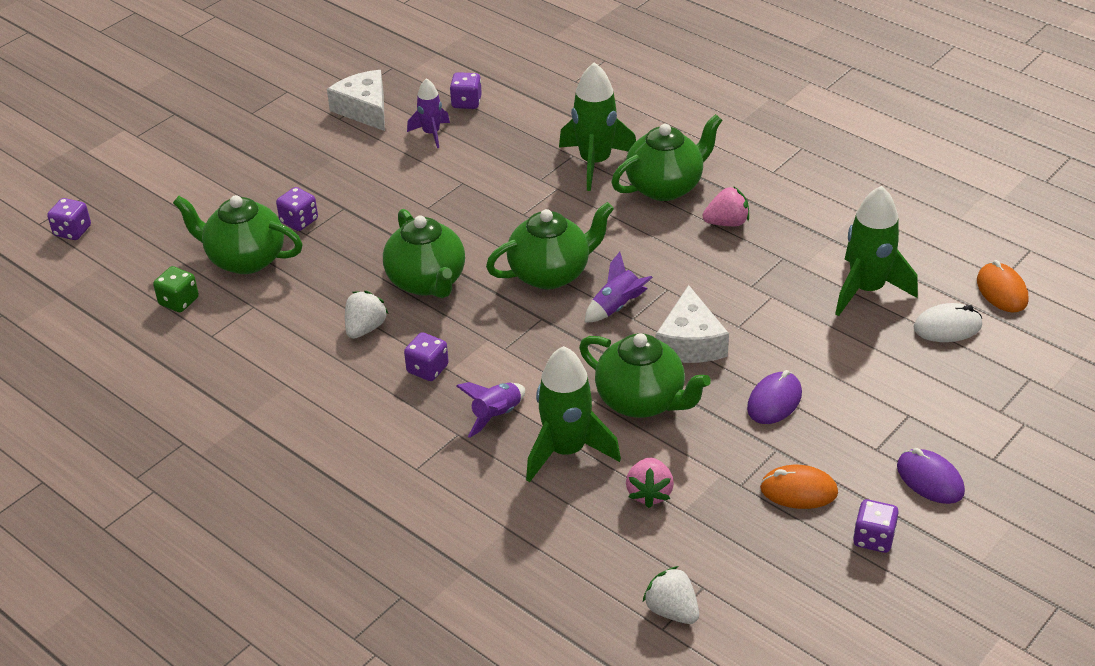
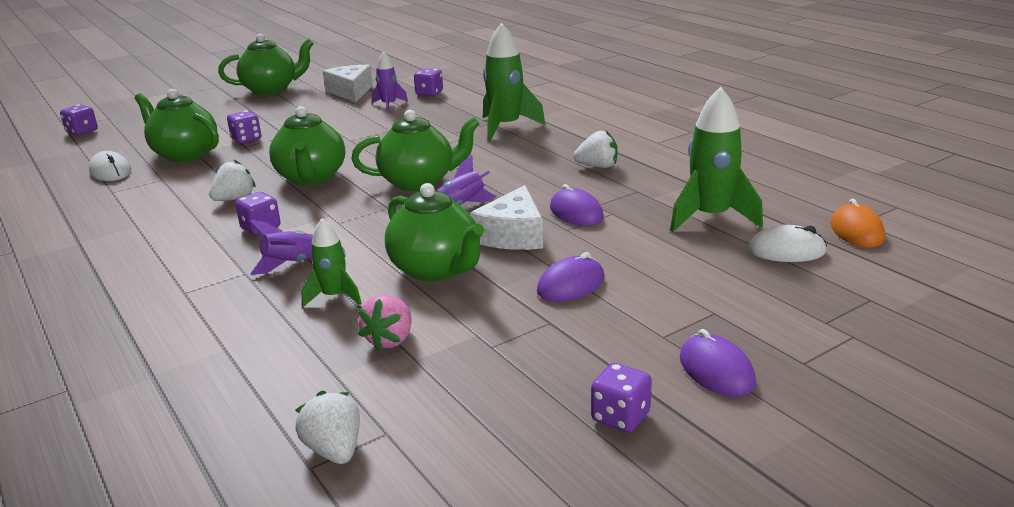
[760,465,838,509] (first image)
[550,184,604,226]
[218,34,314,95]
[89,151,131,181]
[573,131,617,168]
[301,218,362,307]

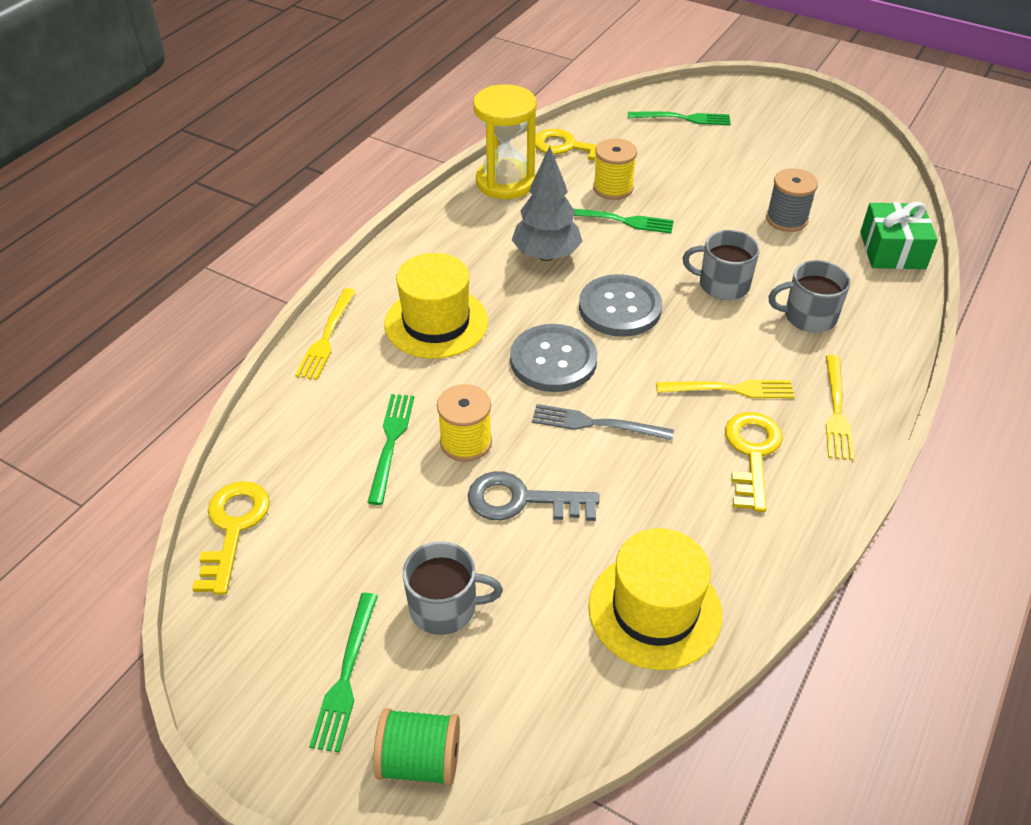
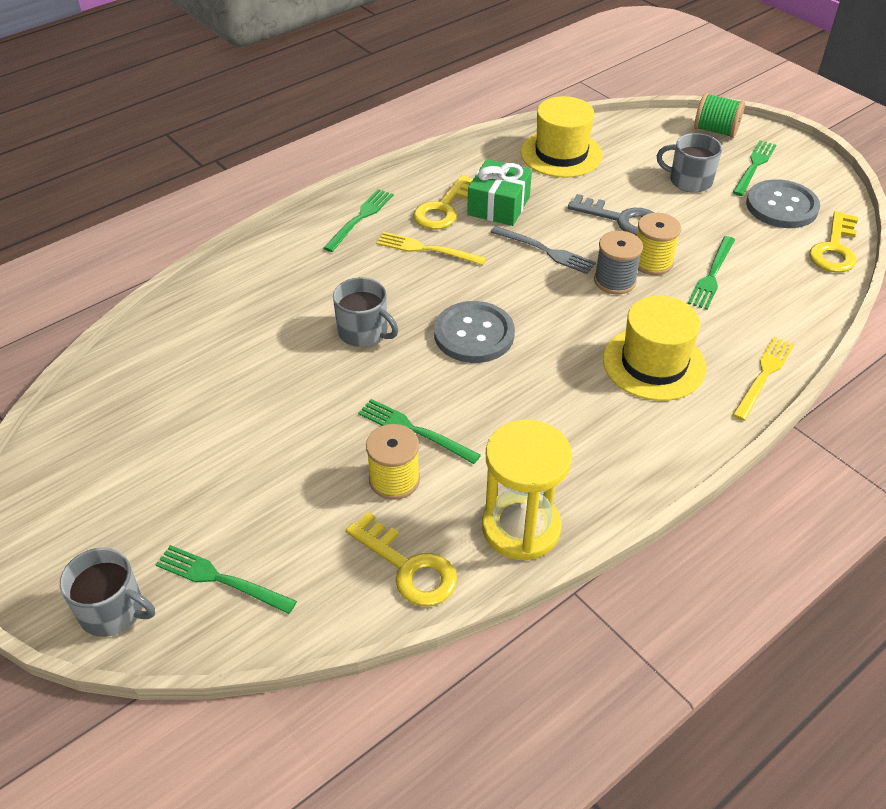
[512,146,583,261] (first image)
[746,179,820,228]
[594,231,643,294]
[60,548,155,637]
[467,159,532,226]
[324,189,393,252]

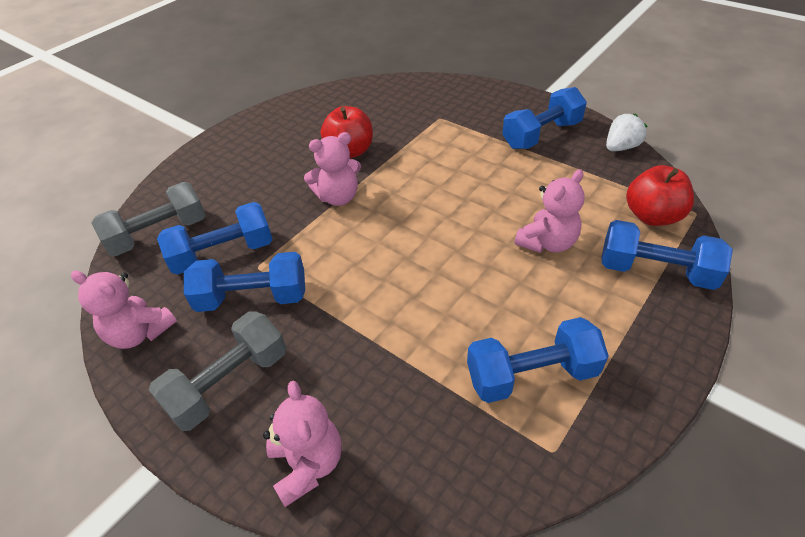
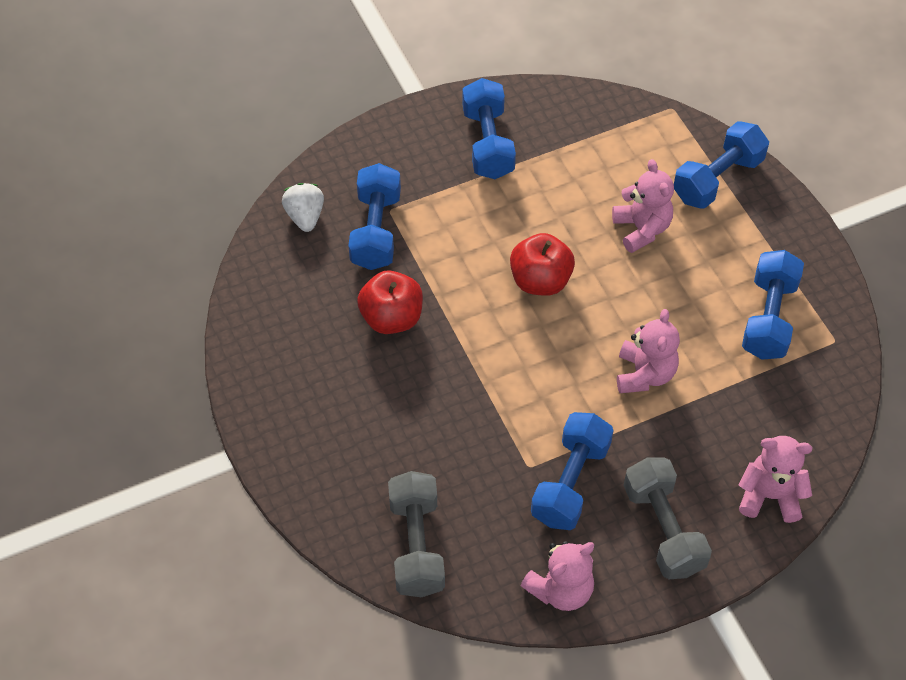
[348,163,401,270]
[617,309,680,393]
[282,183,324,232]
[510,233,575,296]

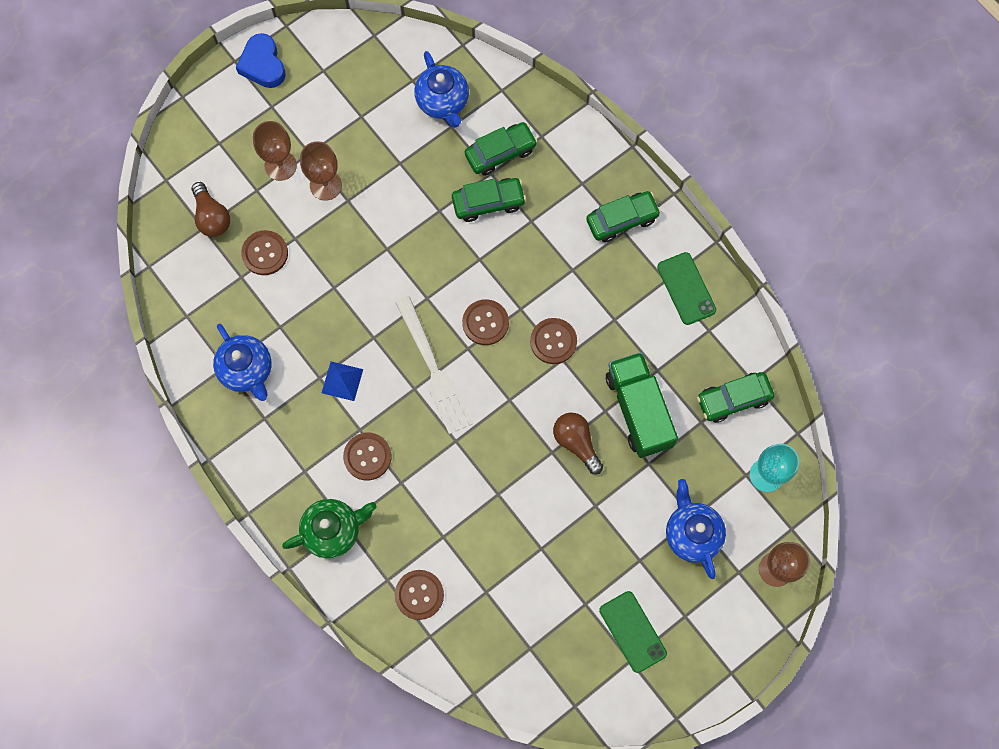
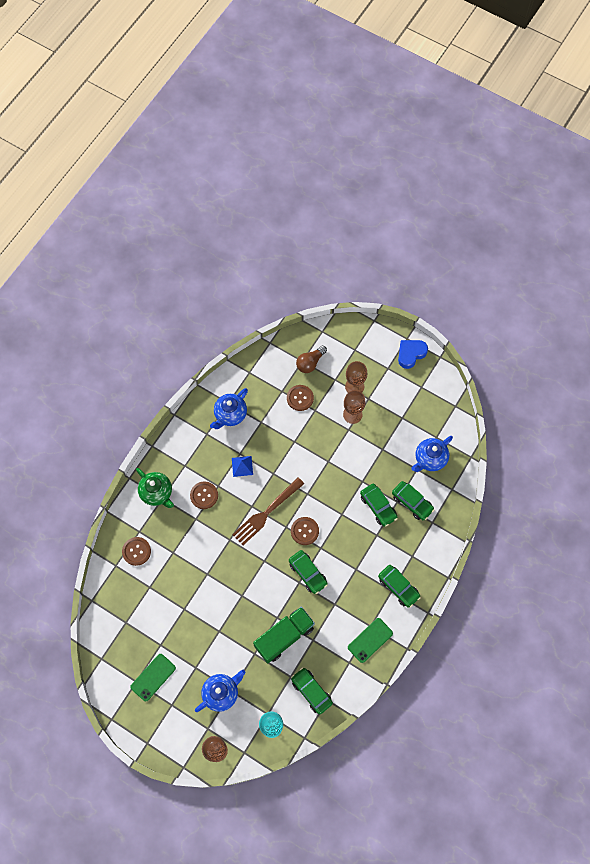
[553,413,603,475] (first image)
[289,550,328,594]
[232,478,304,545]

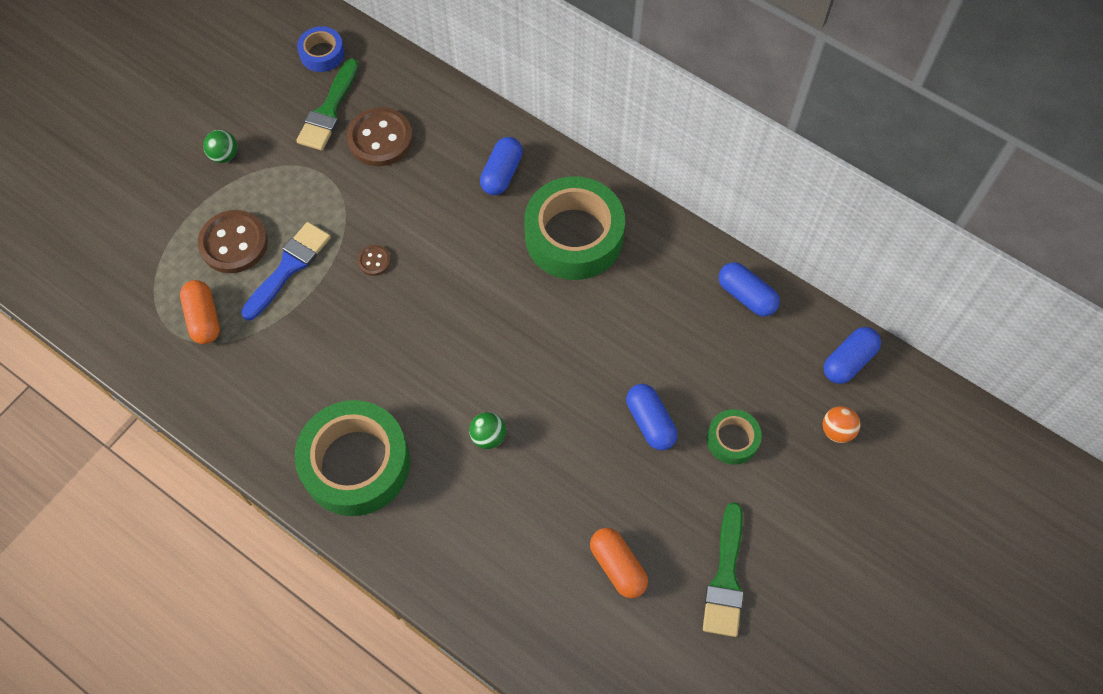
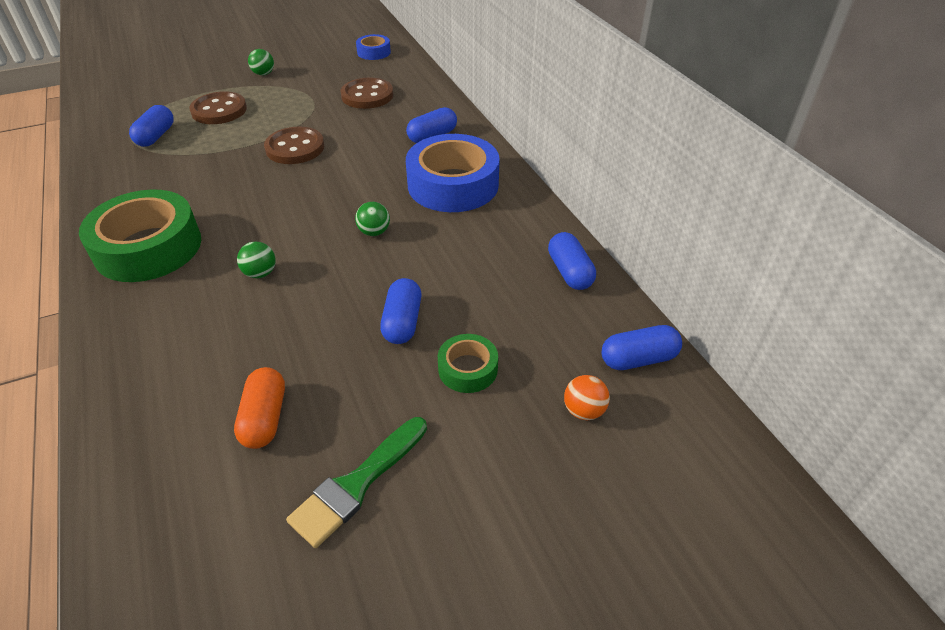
[241,222,331,321] (first image)
[296,58,359,150] (first image)
[355,202,390,236]
[129,105,174,147]
[406,134,500,212]
[264,127,324,164]

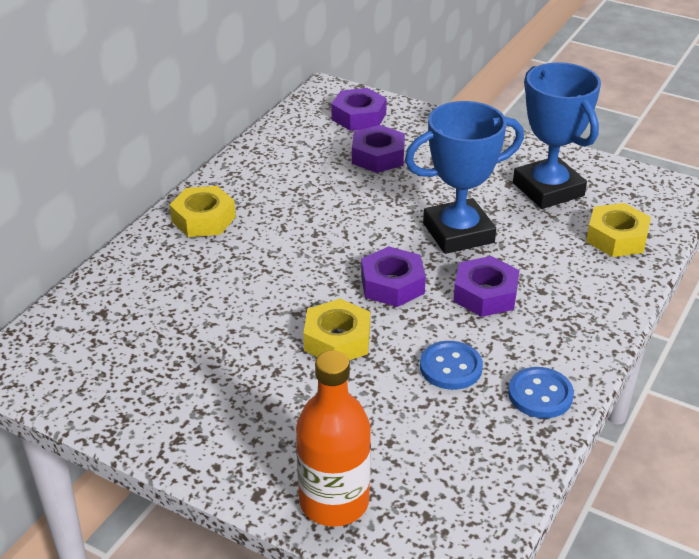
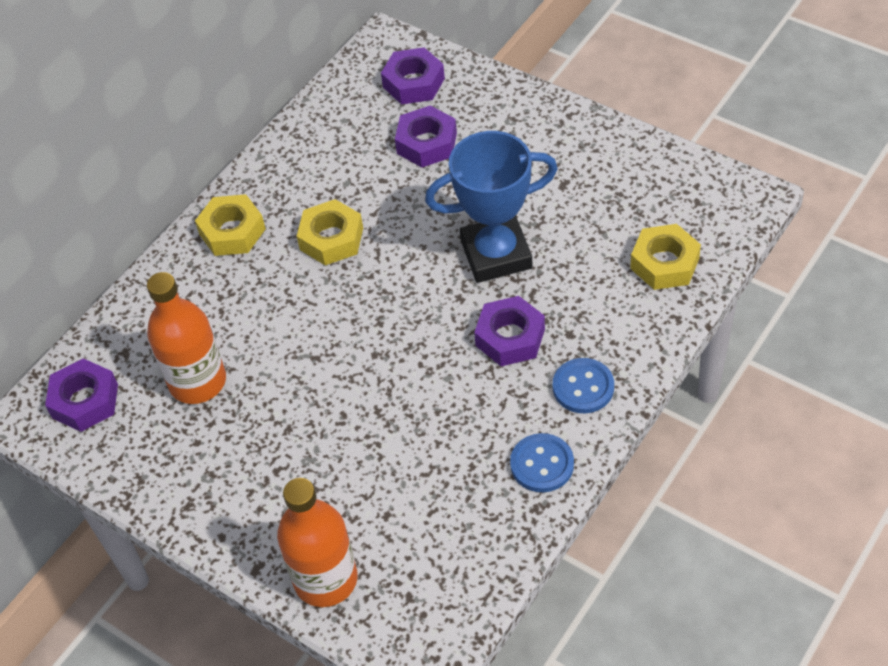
[513,62,601,209] (first image)
[147,272,226,404]
[297,199,363,265]
[45,358,118,432]
[553,358,614,413]

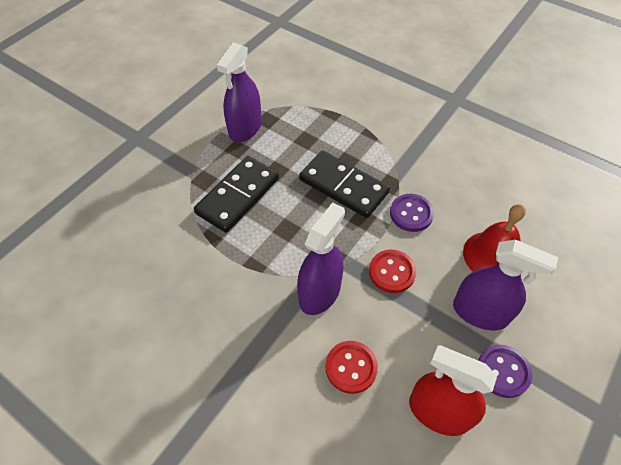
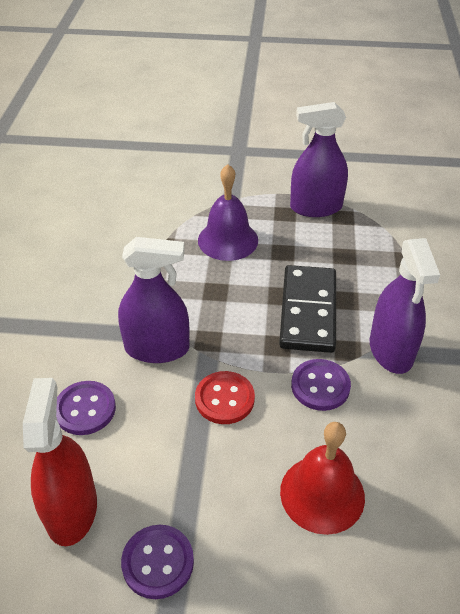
[370,238,440,374]
[198,164,258,261]
[56,381,116,435]

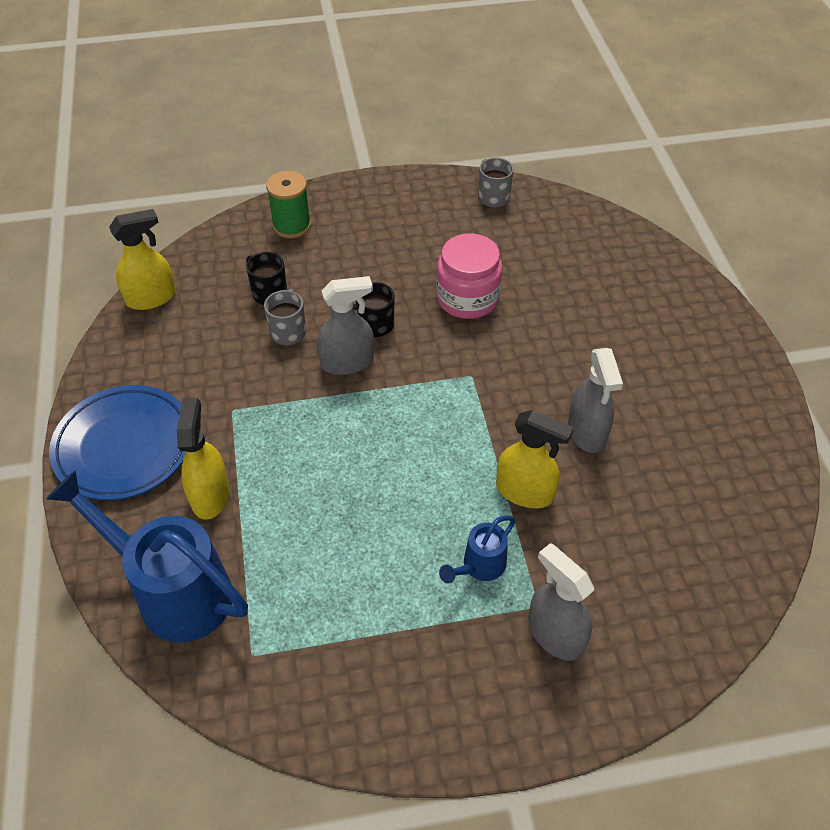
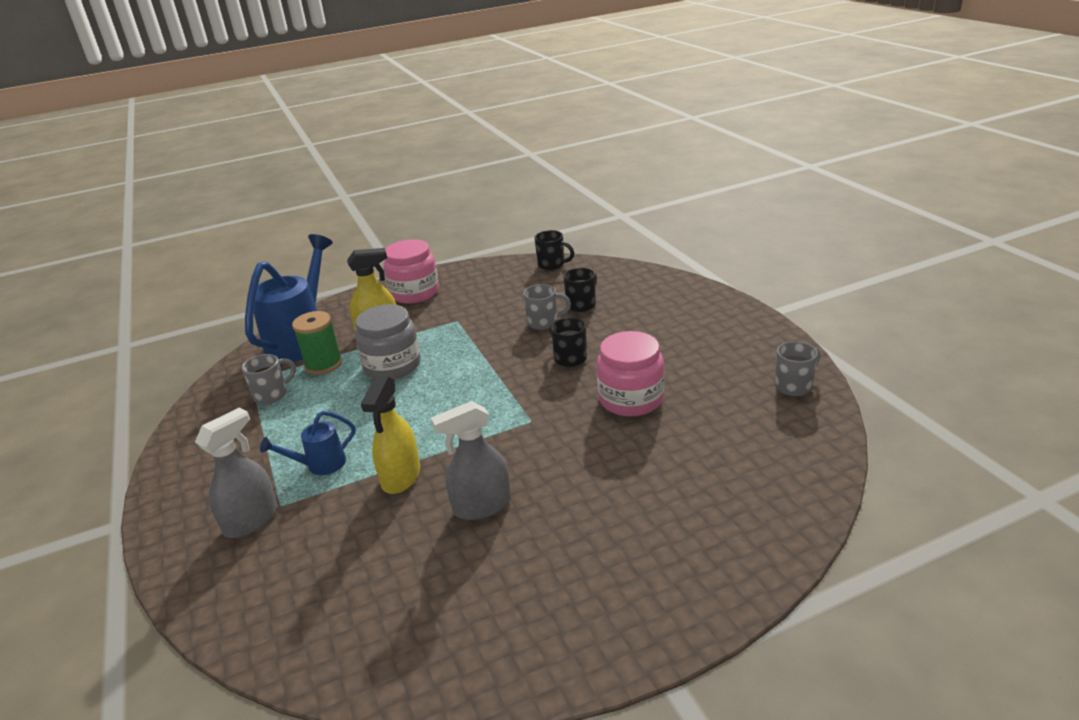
[317,276,374,375] (first image)
[242,354,296,404]
[355,304,421,379]
[292,311,342,375]
[383,239,439,304]
[534,230,574,270]
[260,411,356,475]

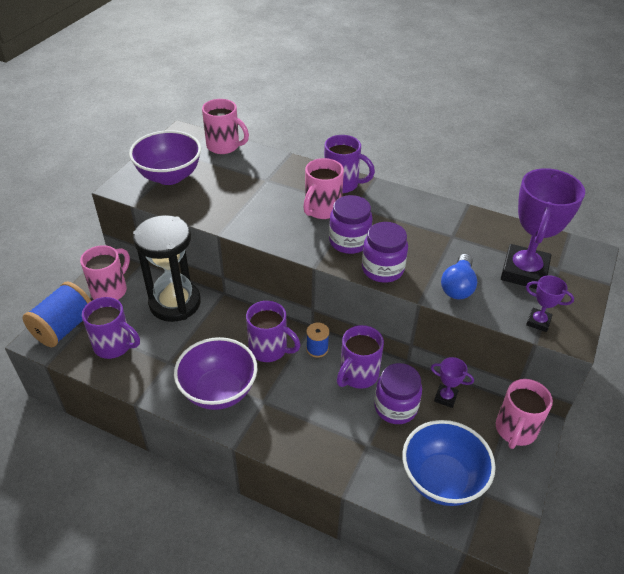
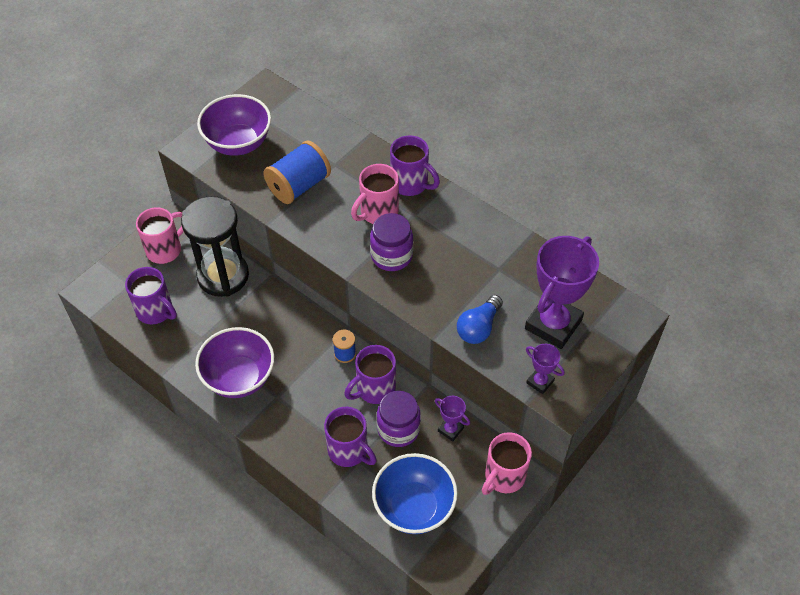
[202,99,249,154] (first image)
[362,222,408,283] (first image)
[263,140,331,204]
[324,407,377,467]

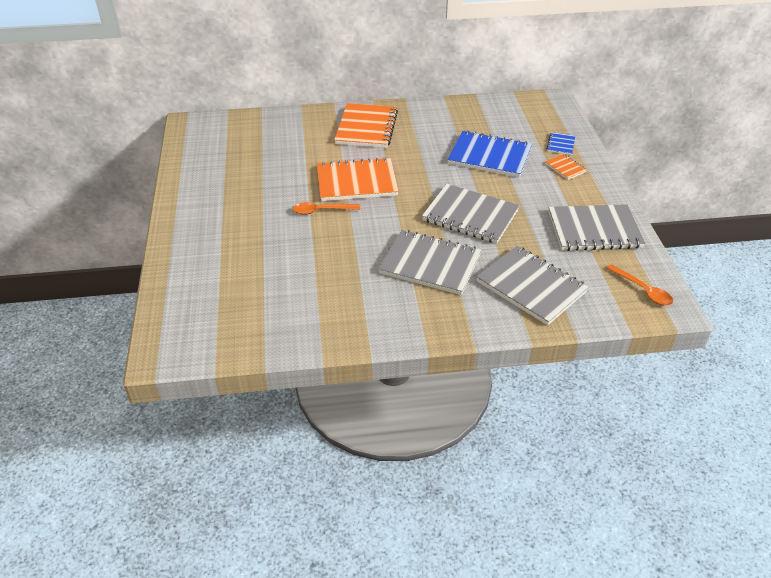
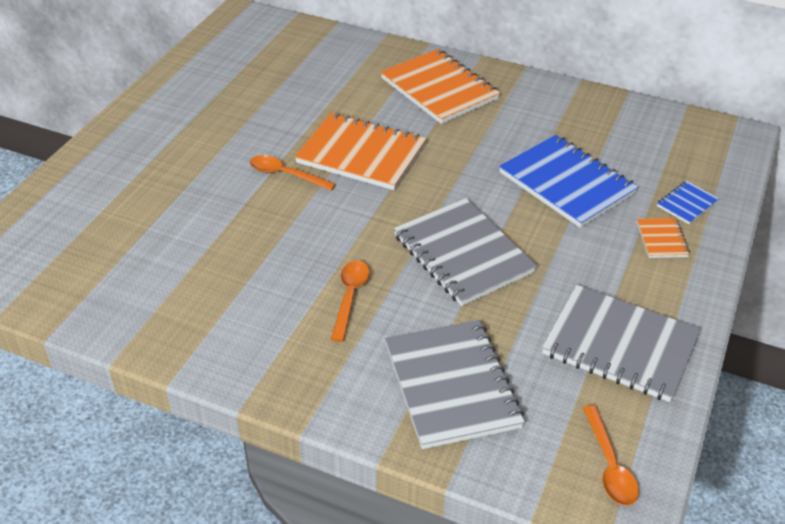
[331,261,370,342]
[381,49,500,124]

